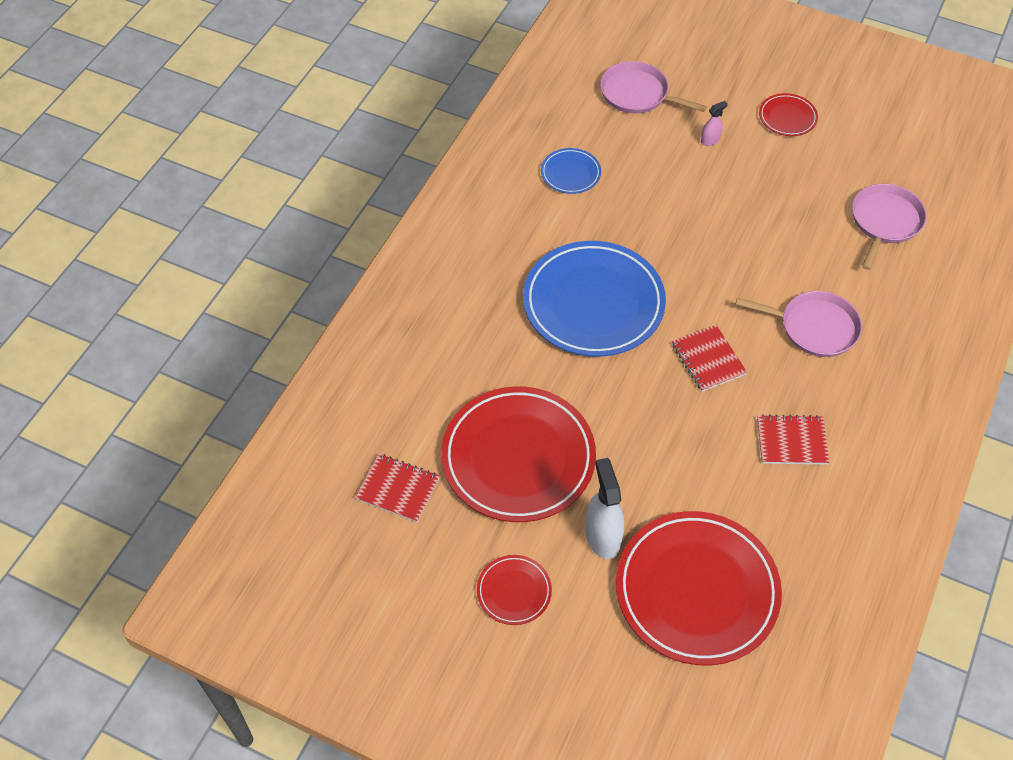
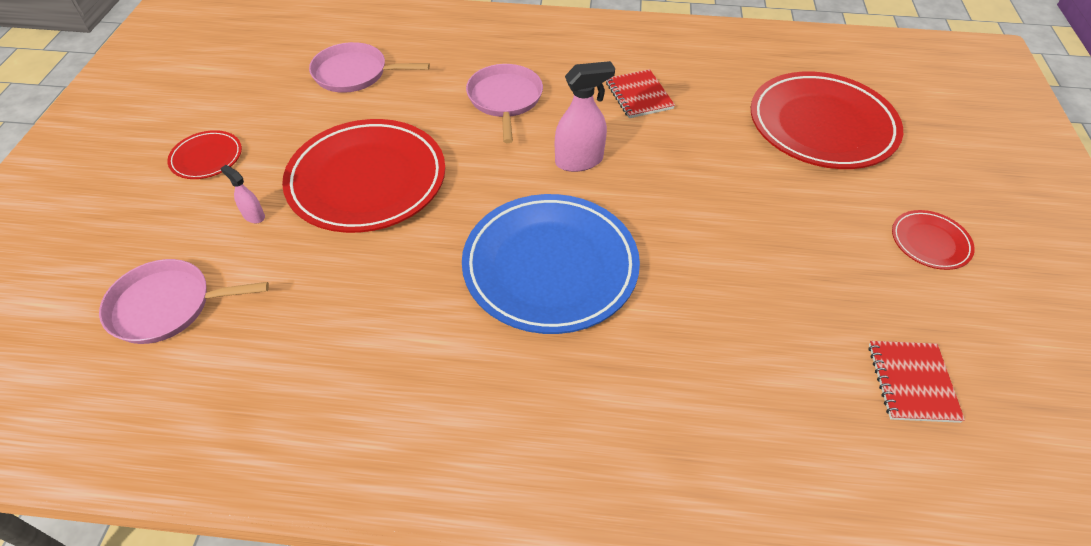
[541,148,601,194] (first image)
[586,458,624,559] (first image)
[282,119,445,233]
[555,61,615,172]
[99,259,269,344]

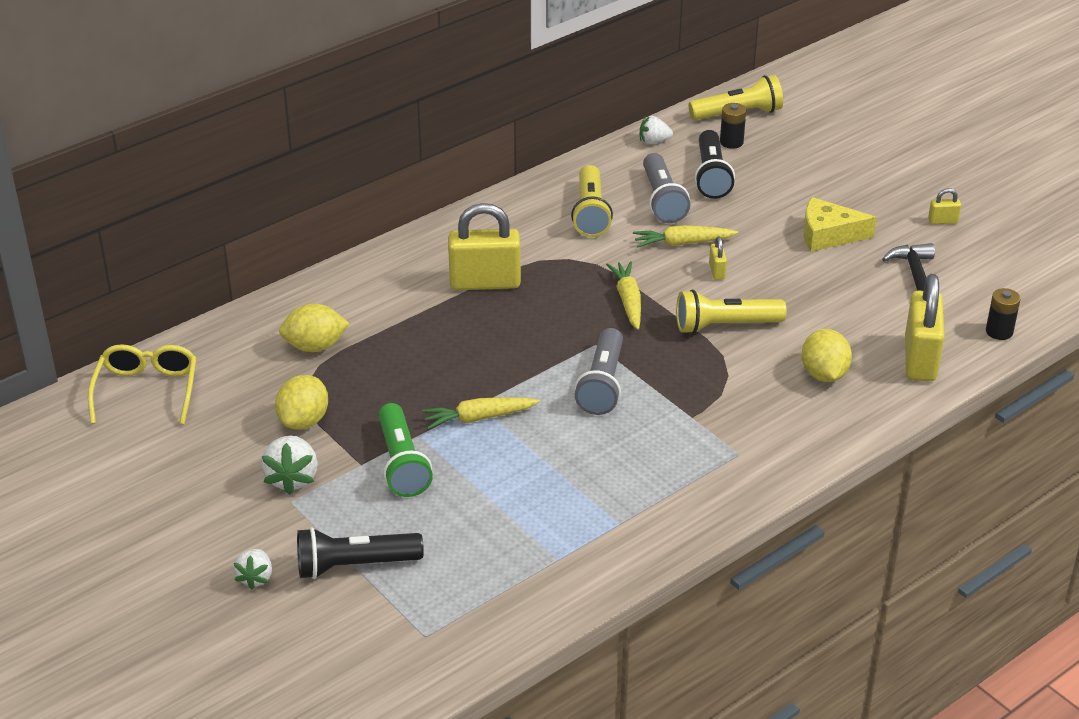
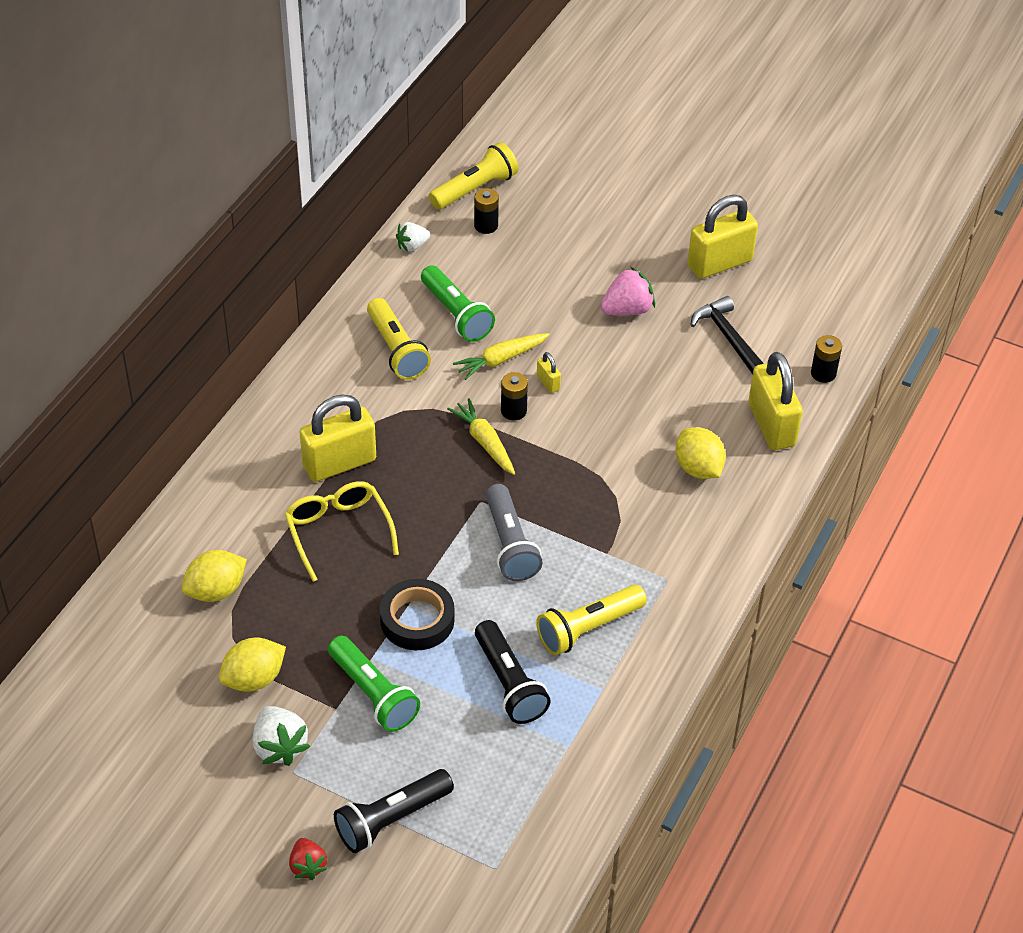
[501,372,528,420]
[285,481,399,582]
[536,585,647,655]
[475,620,551,724]
[380,579,455,650]
[601,267,655,316]
[289,838,328,880]
[421,265,495,342]
[219,638,286,692]
[687,195,758,279]

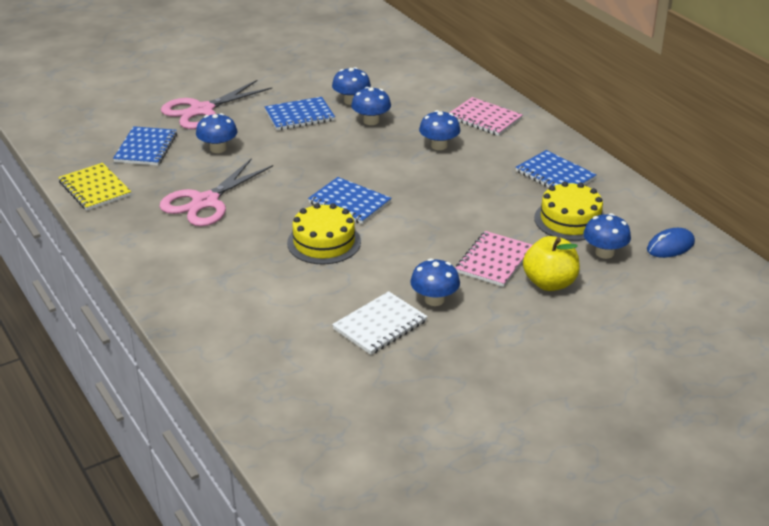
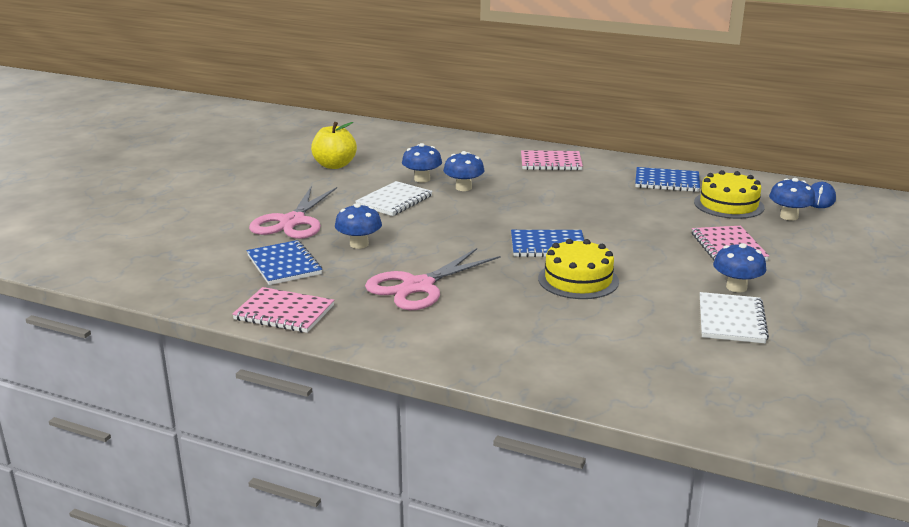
[419,110,460,150] (first image)
[311,122,357,169]
[232,287,334,333]
[355,181,433,216]
[365,248,500,310]

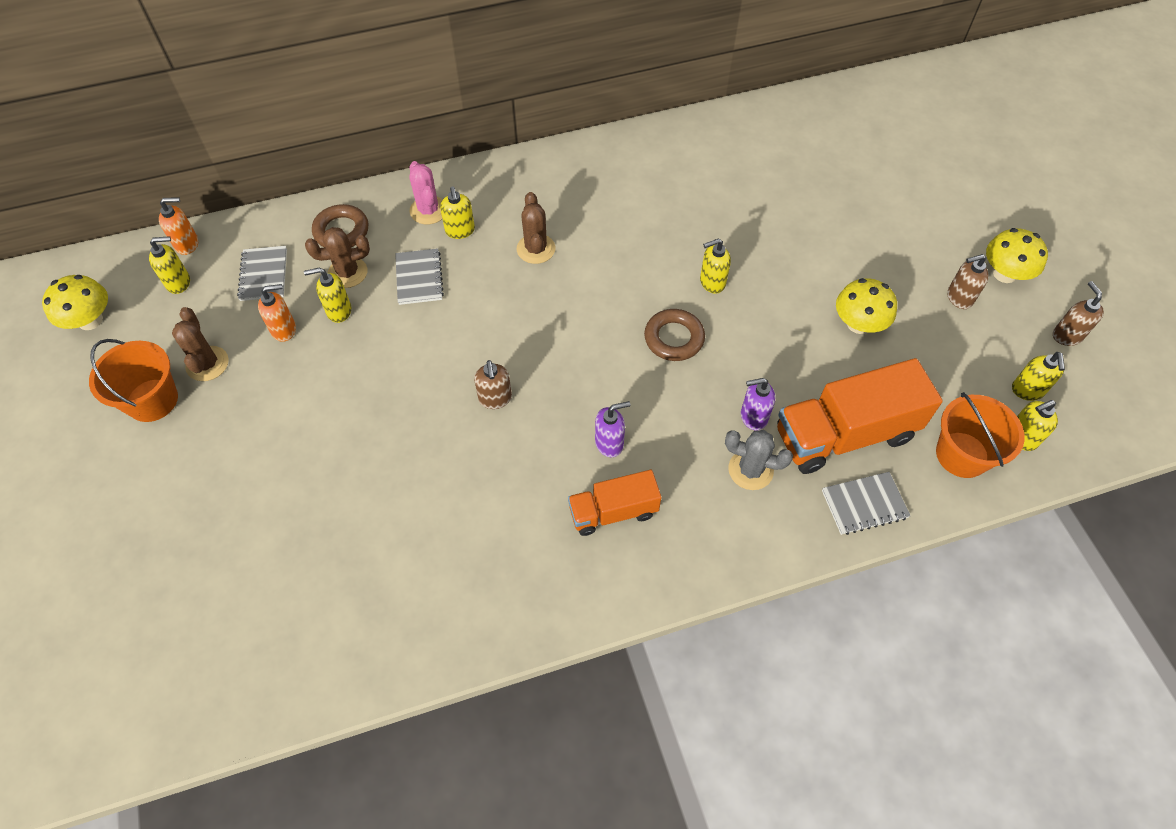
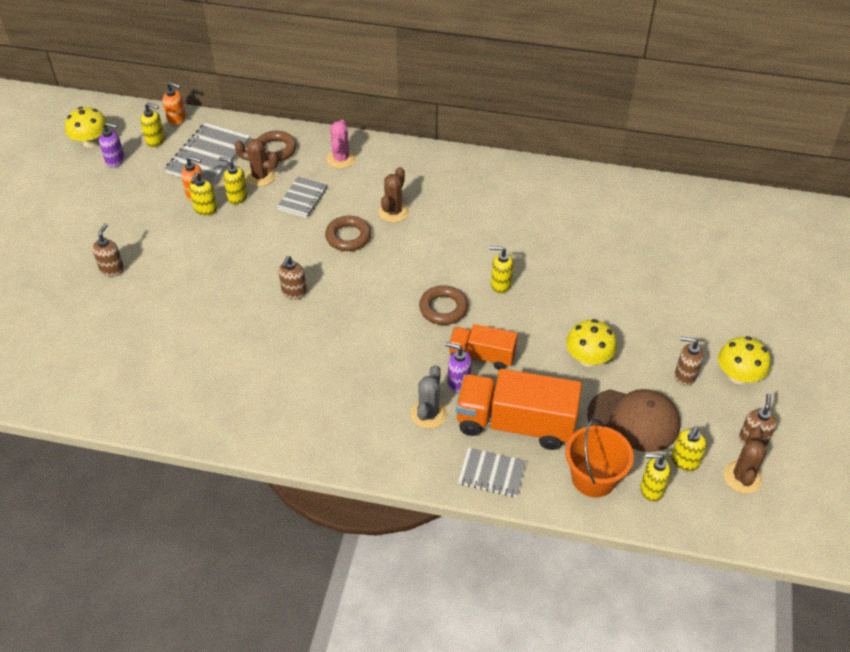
[89,339,178,422] (first image)
[92,224,124,277]
[325,216,371,251]
[587,389,680,452]
[724,428,767,493]
[189,172,217,216]
[449,324,518,370]
[99,122,125,168]
[411,365,447,429]
[165,123,250,186]

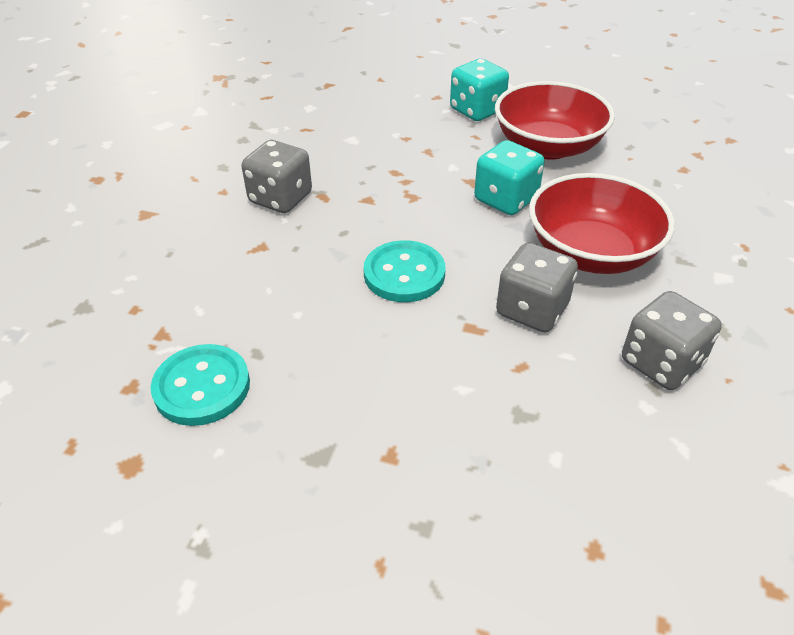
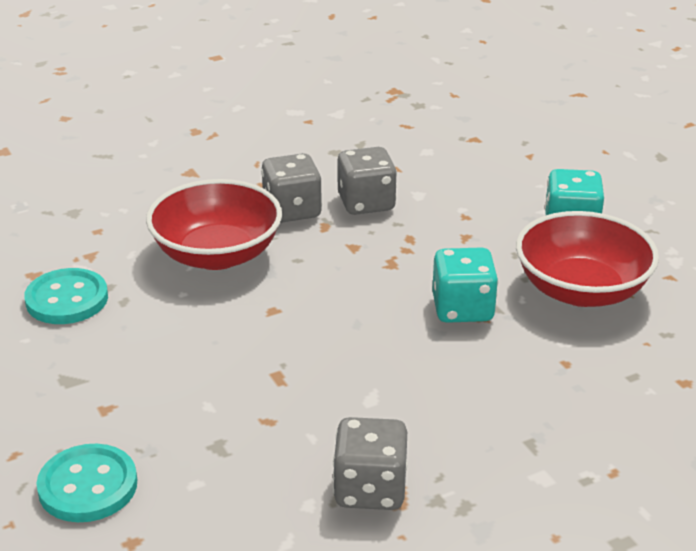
[37,444,137,522]
[338,147,397,215]
[146,179,282,270]

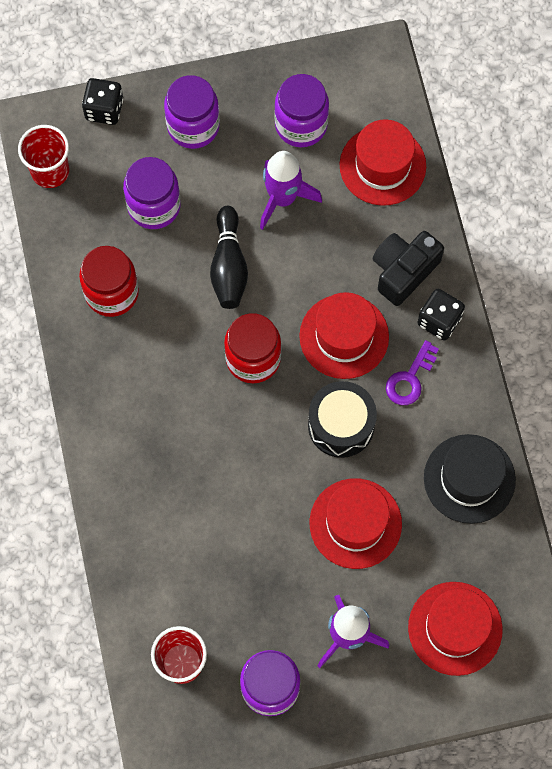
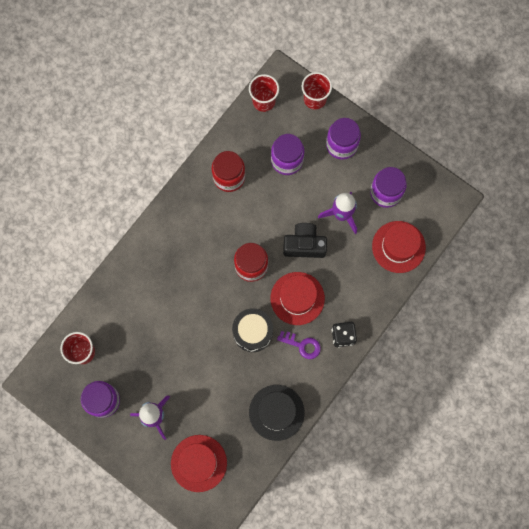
[210,206,248,309] (first image)
[310,478,402,569] (first image)
[283,223,327,258]
[301,72,332,110]
[277,331,321,359]

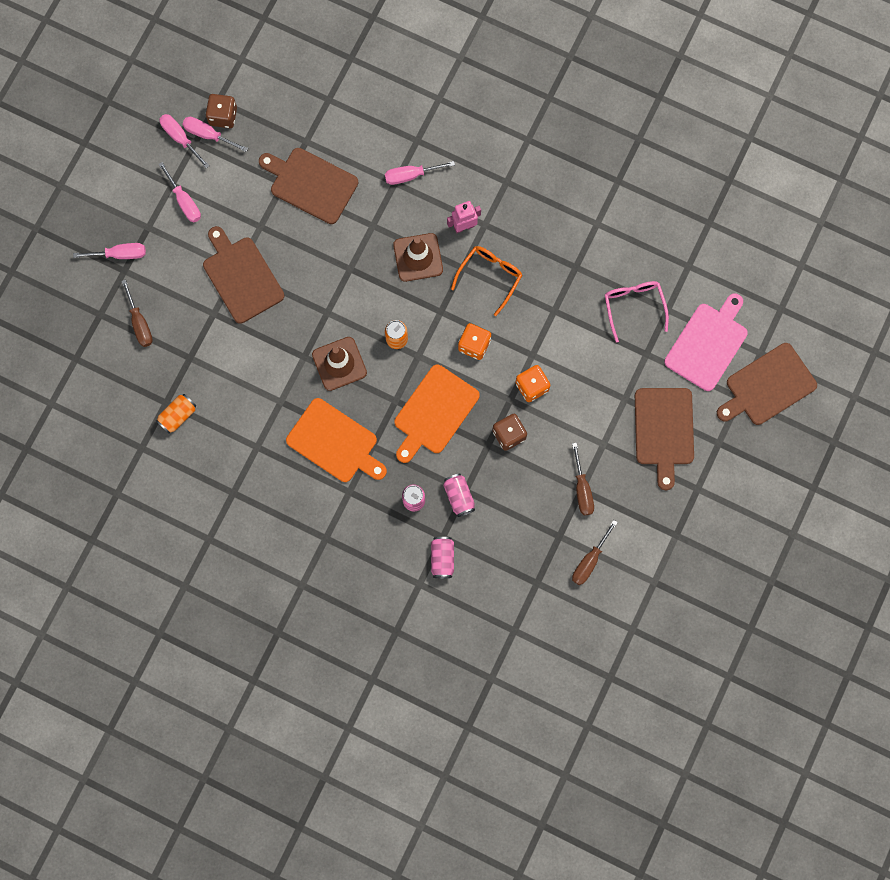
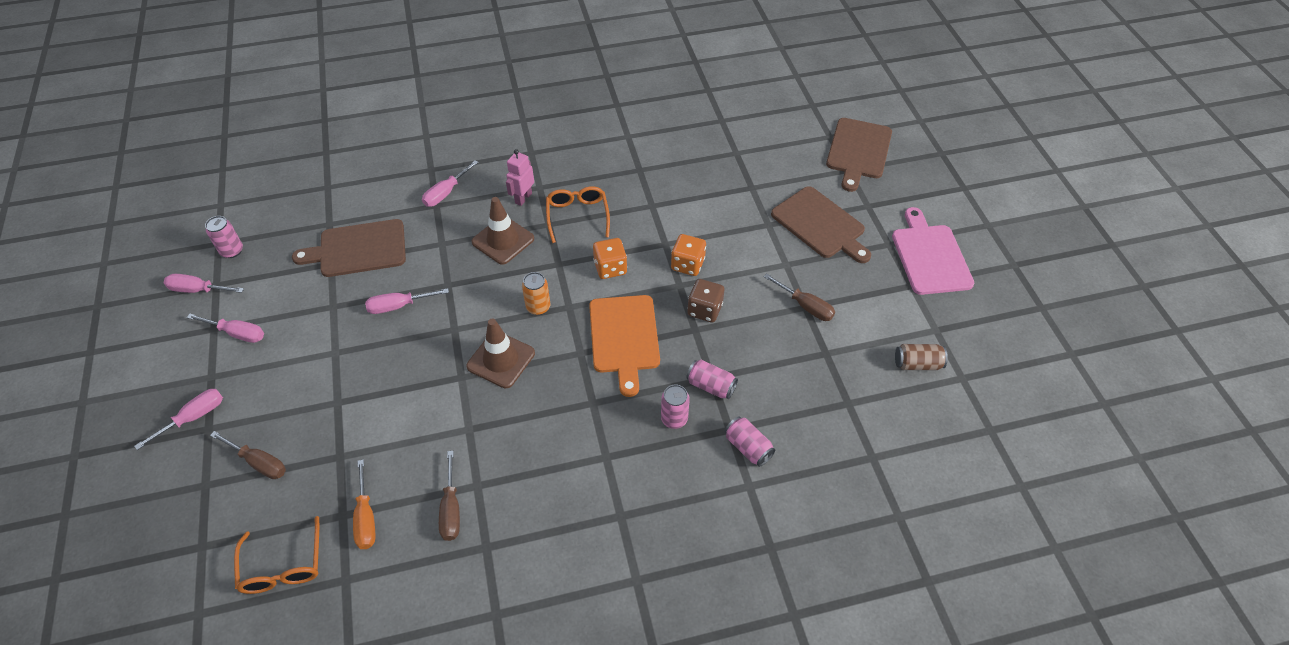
[203,226,284,324] (first image)
[286,398,387,482] (first image)
[605,281,669,343] (first image)
[234,516,319,594]
[895,344,948,370]
[365,288,449,314]
[439,451,460,541]
[892,207,974,295]
[353,459,375,549]
[205,216,243,258]

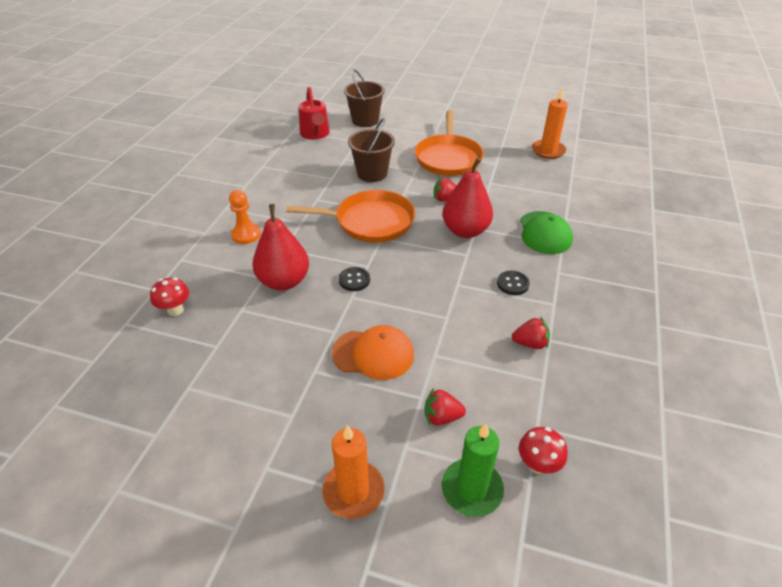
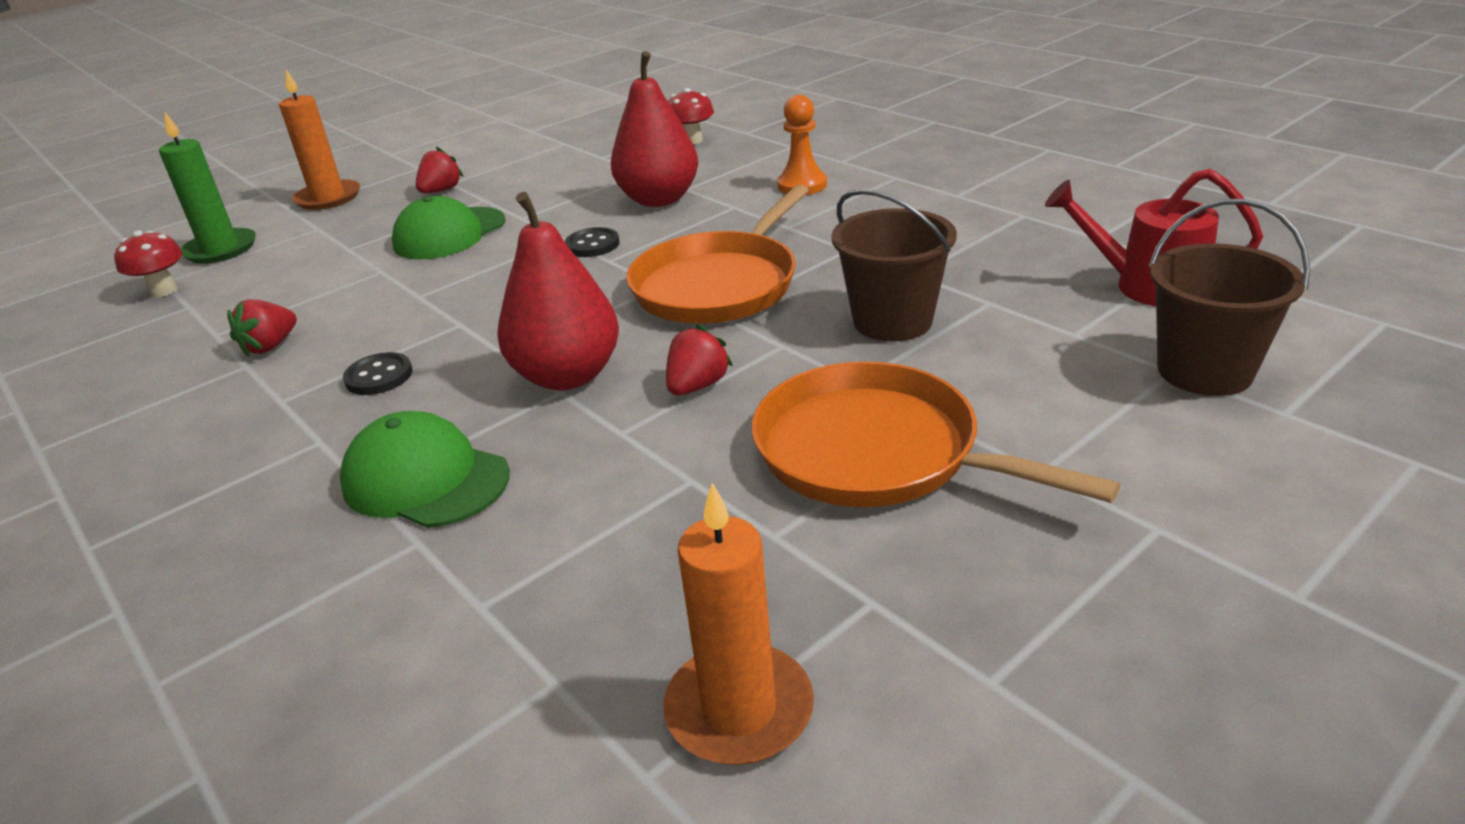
[416,147,464,193]
[392,196,505,259]

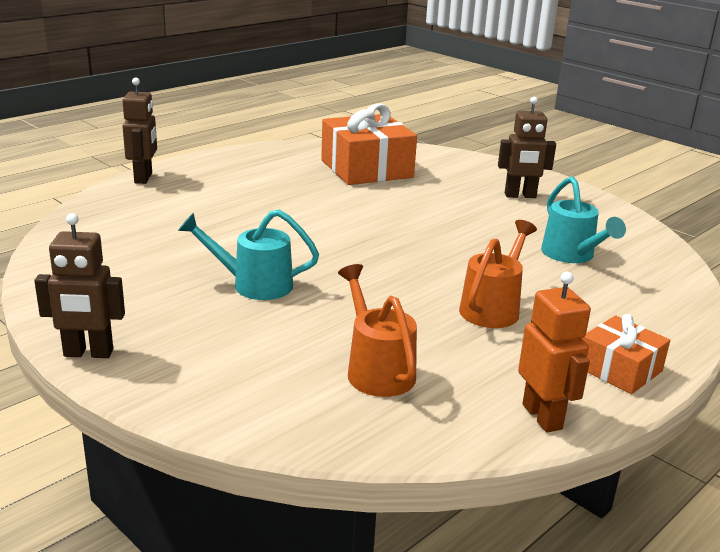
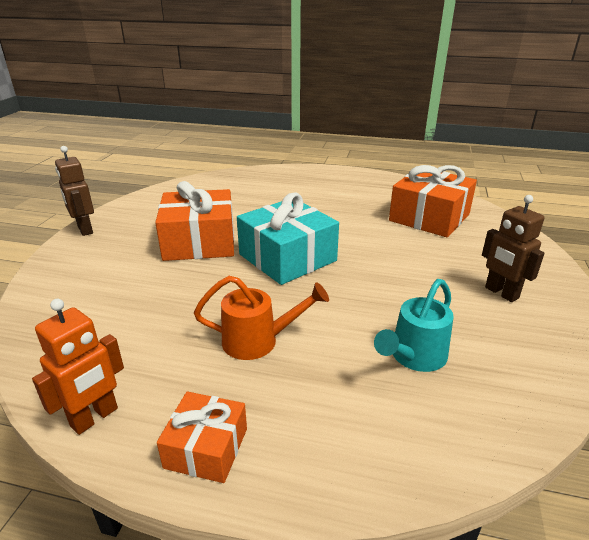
[122,78,157,184] (first image)
[338,264,417,397] (first image)
[237,193,339,285]
[155,181,234,261]

